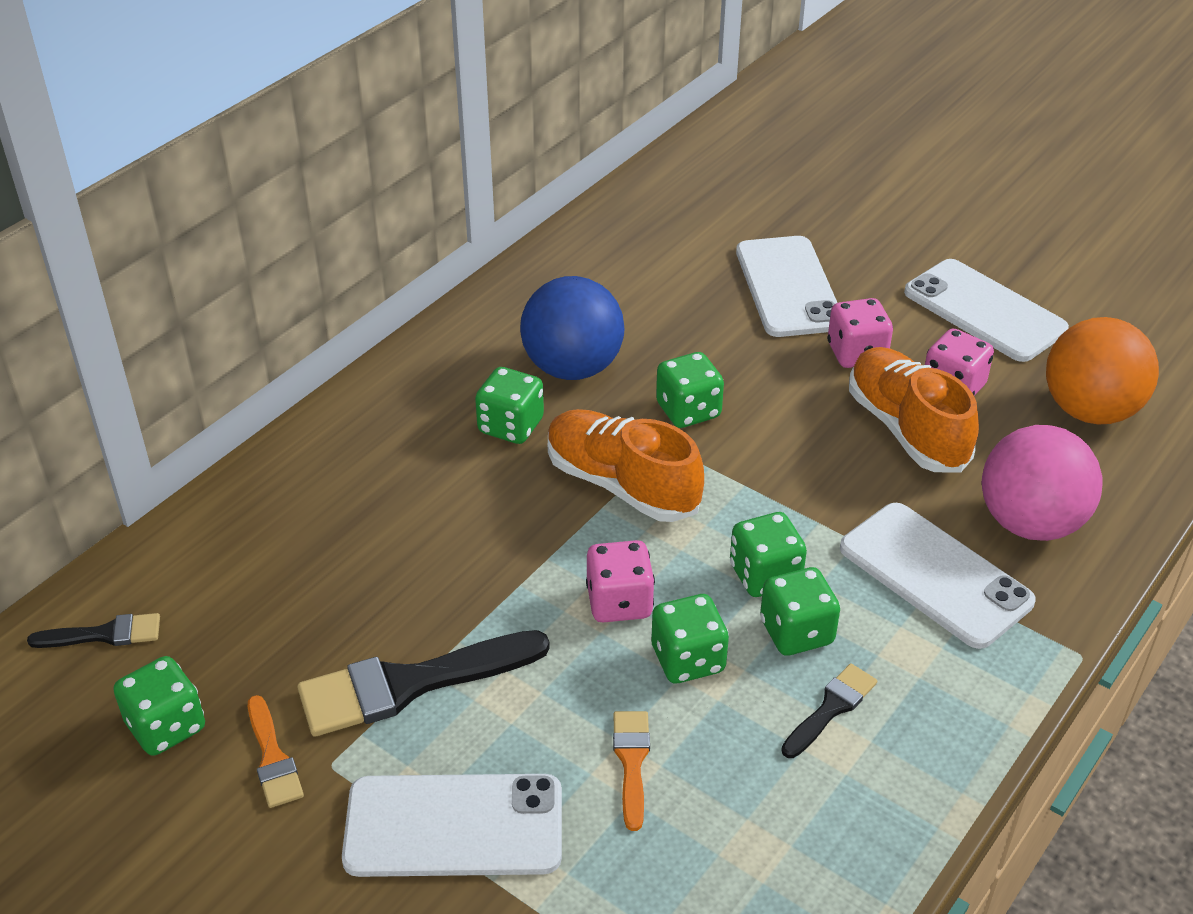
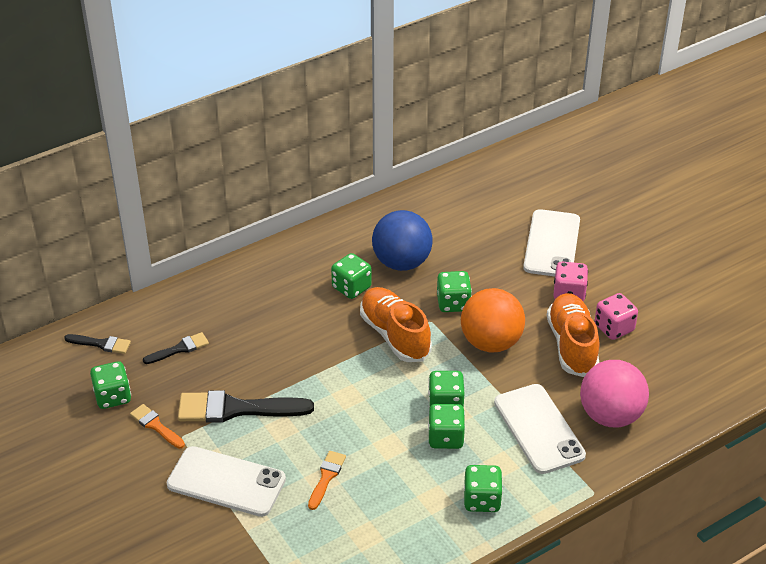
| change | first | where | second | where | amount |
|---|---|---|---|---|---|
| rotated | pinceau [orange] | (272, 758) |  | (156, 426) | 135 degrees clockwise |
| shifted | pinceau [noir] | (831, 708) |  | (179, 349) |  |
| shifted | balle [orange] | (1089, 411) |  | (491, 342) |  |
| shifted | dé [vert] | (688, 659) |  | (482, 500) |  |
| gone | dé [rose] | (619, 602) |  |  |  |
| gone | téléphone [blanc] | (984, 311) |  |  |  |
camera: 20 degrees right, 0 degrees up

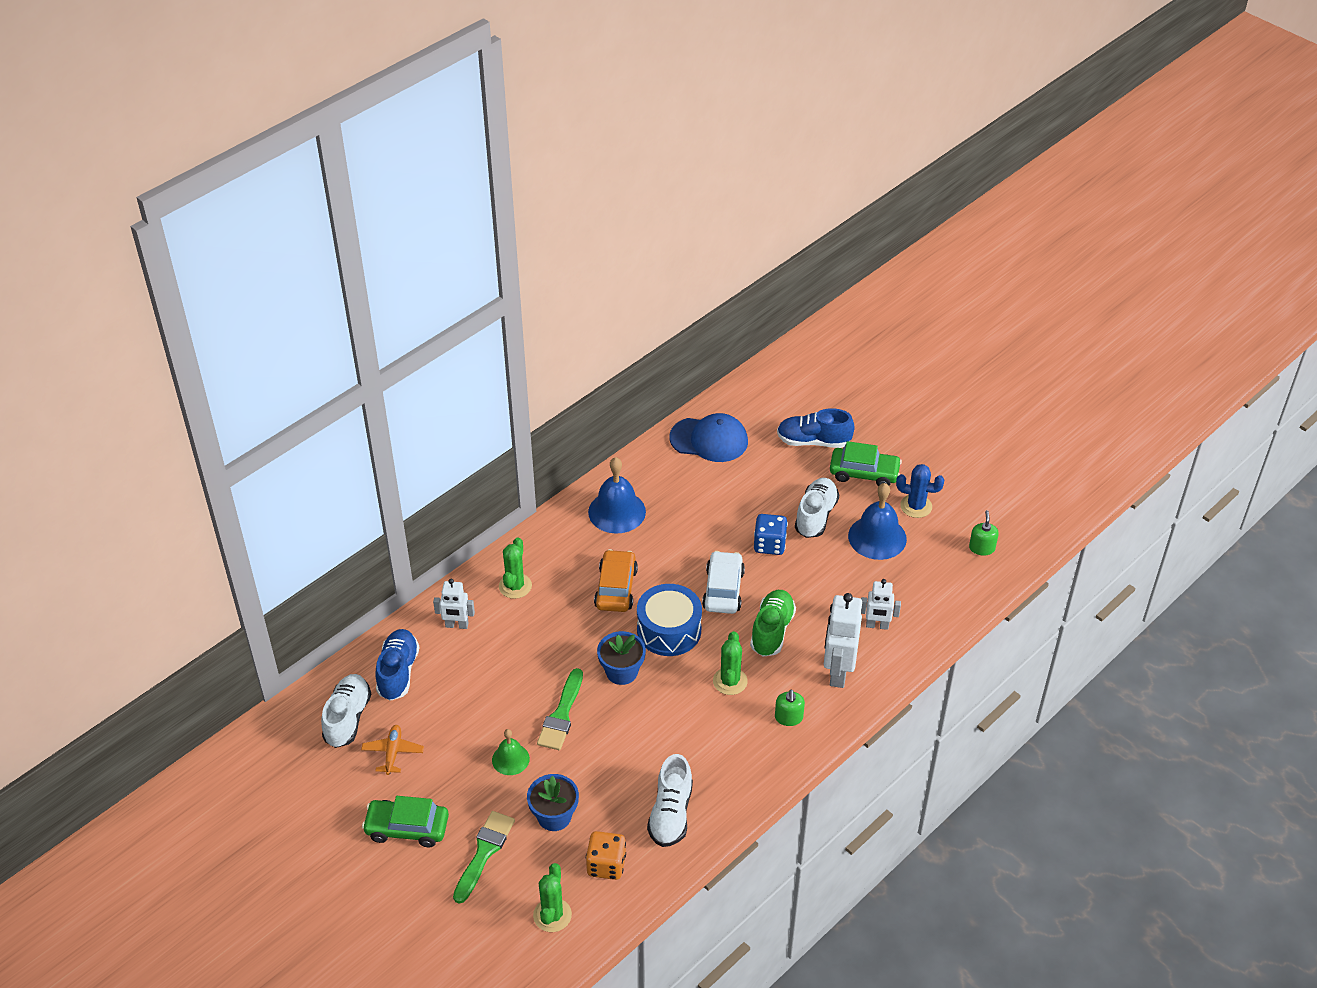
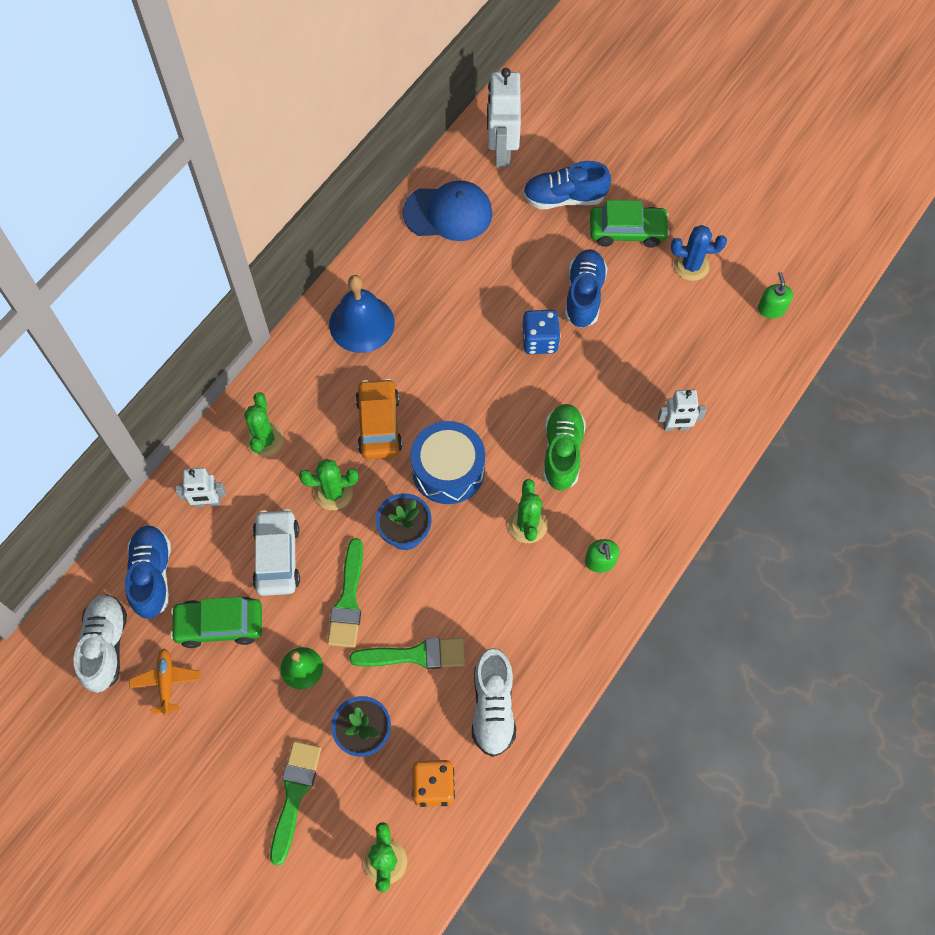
| change | first | where | second | where | amount |
|---|---|---|---|---|---|
| shifted | voiture [vert] | (407, 828) |  | (219, 625) |  |
| shifted | voiture [blanc] | (723, 590) |  | (277, 557) |  |
| new |  |  | cactus [vert] | (333, 492) |  |
| new |  |  | pinceau [vert] | (415, 655) |  |
| shifted | robot [blanc] | (838, 672) |  | (502, 152) |  |
| repainted | chaussure [blanc] | (815, 516) | chaussure [bleu] | (584, 295) |  |
| gone | cloche [bleu] | (877, 537) |  |  |  |
camera: 10 degrees left, 20 degrees up

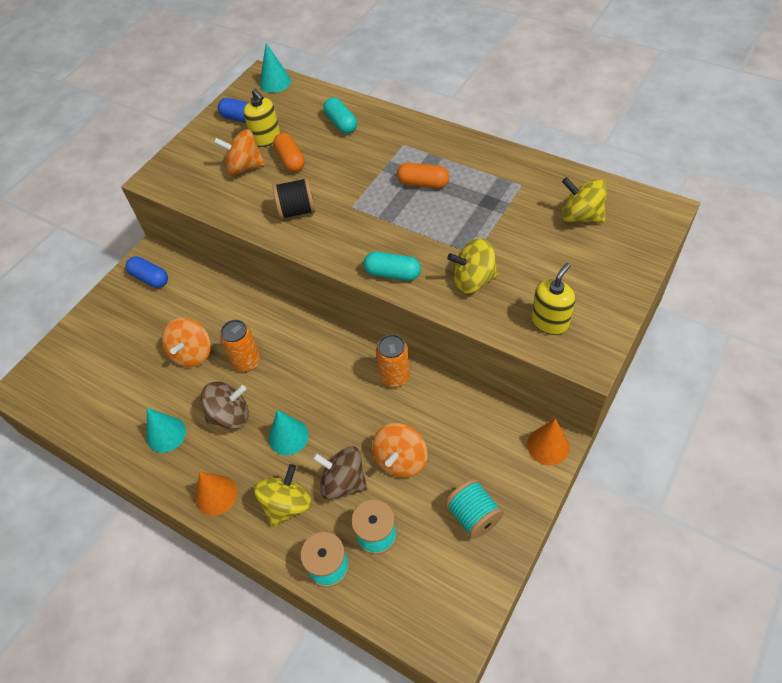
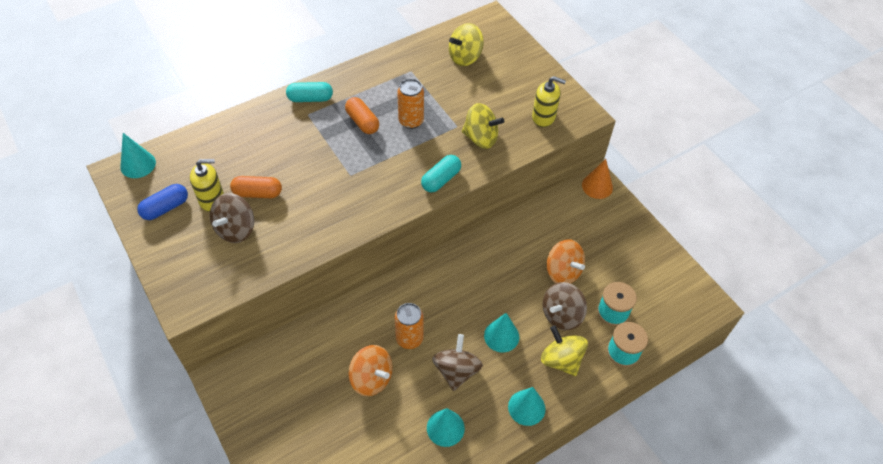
| change | first | where | second | where | amount |
|---|---|---|---|---|---|
| repainted | toupie [orange] | (245, 167) | toupie [marron] | (236, 229) |  |
| shifted | gélule [turquoise] | (341, 123) |  | (310, 98) |  |
| rotated | gélule [orange] | (423, 183) |  | (362, 122) | 75 degrees counterclockwise |
| shifted | canette [orange] | (395, 377) |  | (411, 121) |  |
| rotated | toupie [jaune] | (473, 280) |  | (480, 138) | 90 degrees counterclockwise |
| repainted | cône [orange] | (216, 495) | cône [turquoise] | (526, 407) |  |
| rotated | distributeur de savon [jaune] | (550, 322) |  | (543, 117) | 135 degrees clockwise |
| gone | gélule [bleu] | (150, 278) |  |  |  |
| gone | bobine [noir] | (297, 211) |  |  |  |
| gone | bobine [turquoise] | (473, 516) |  |  |  |
camera: 70 degrees left, 0 degrees up

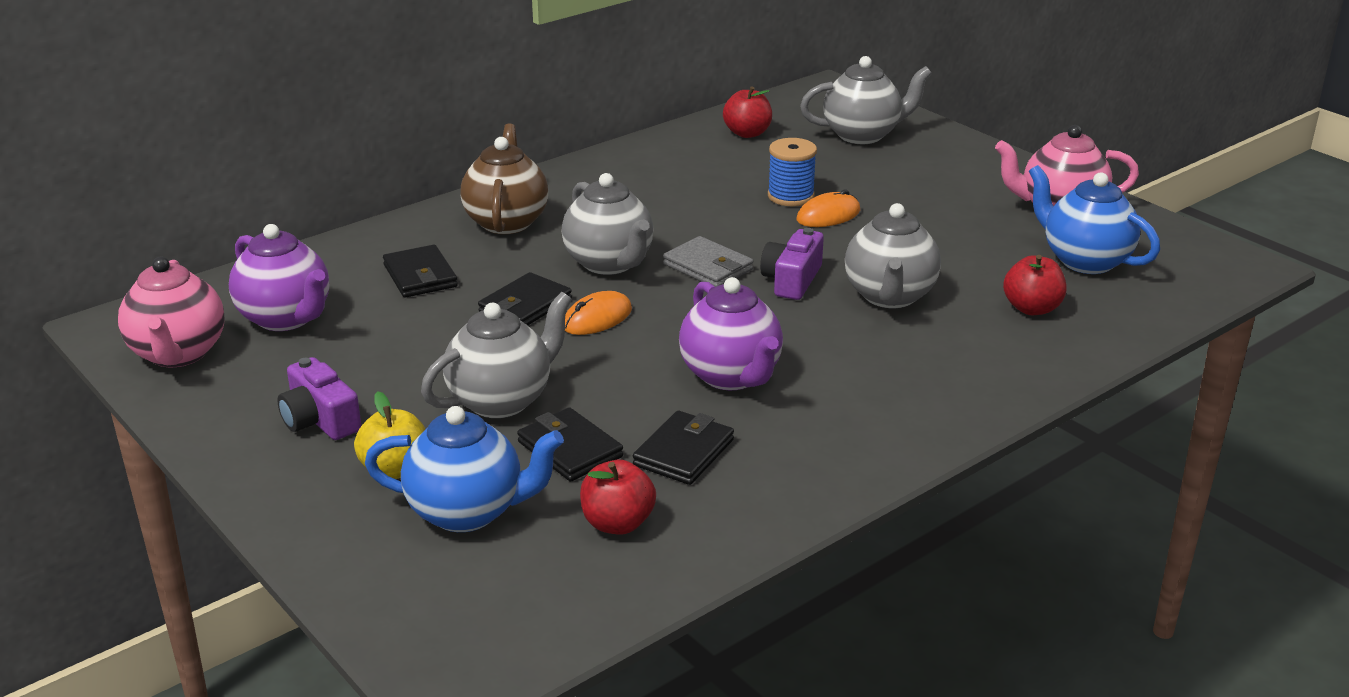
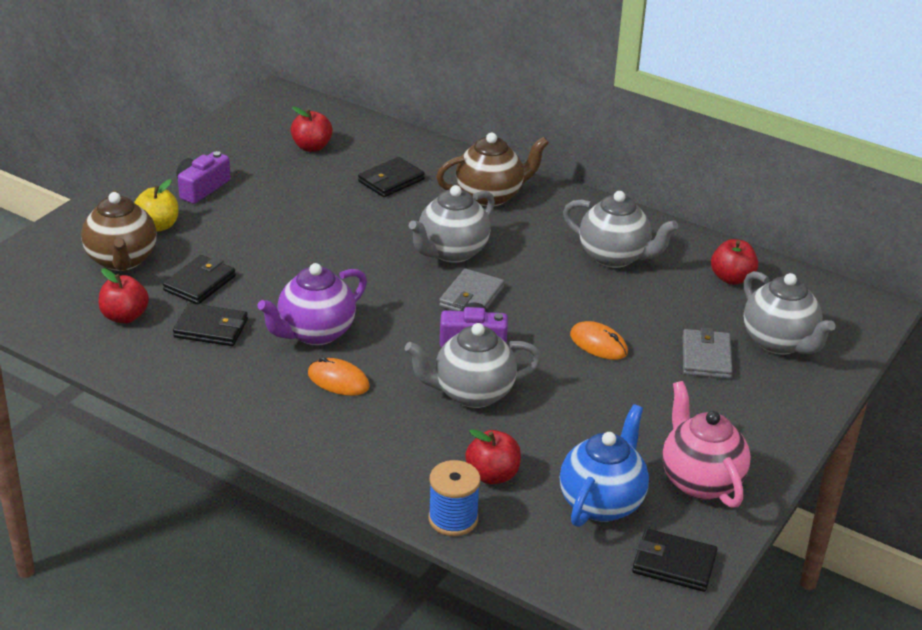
| change | first | where | second | where | amount |
|---|---|---|---|---|---|
| repainted | théière [bleu] | (468, 512) | théière [marron] | (122, 260) |  |
| swapped | théière [violet] | (286, 318) | pomme [rouge] | (312, 147) |  |
| shifted | souris [orange] | (597, 318) |  | (338, 380) |  |
| shifted | bobine [bleu] | (790, 196) |  | (453, 519) |  |
| shifted | théière [gris] | (501, 400) |  | (614, 257) |  |
| shifted | portefeuille [noir] | (525, 306) |  | (674, 564) |  |
| new |  |  | portefeuille [gris] | (706, 357) |  |
| gone | théière [rose] | (178, 354) |  |  |  |
camera: 70 degrees right, 5 degrees up

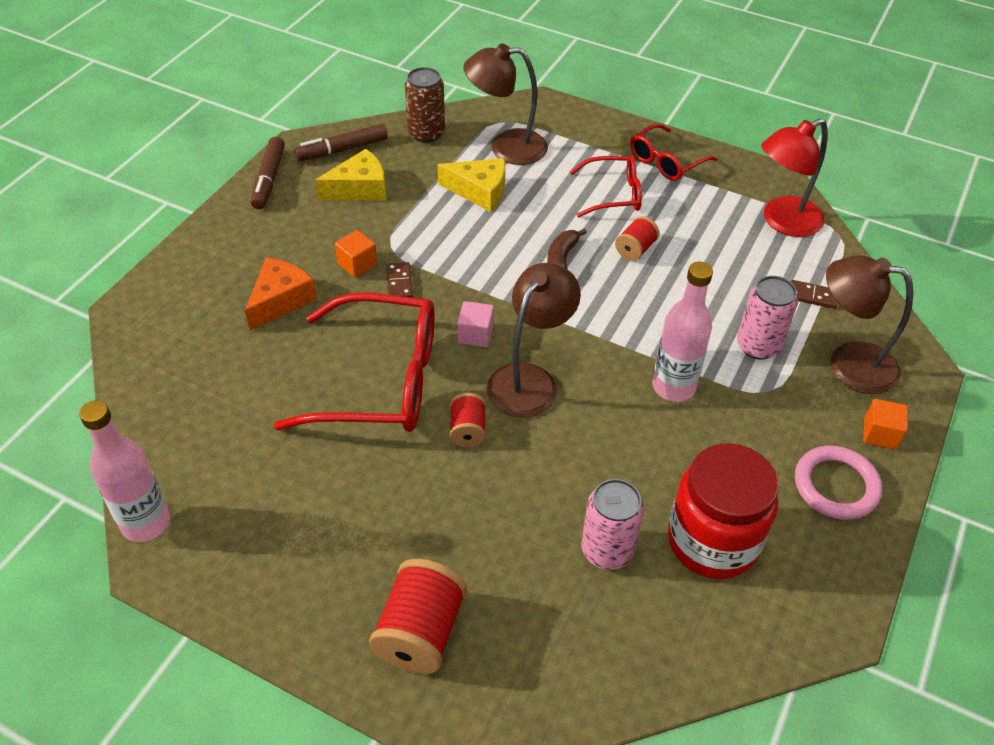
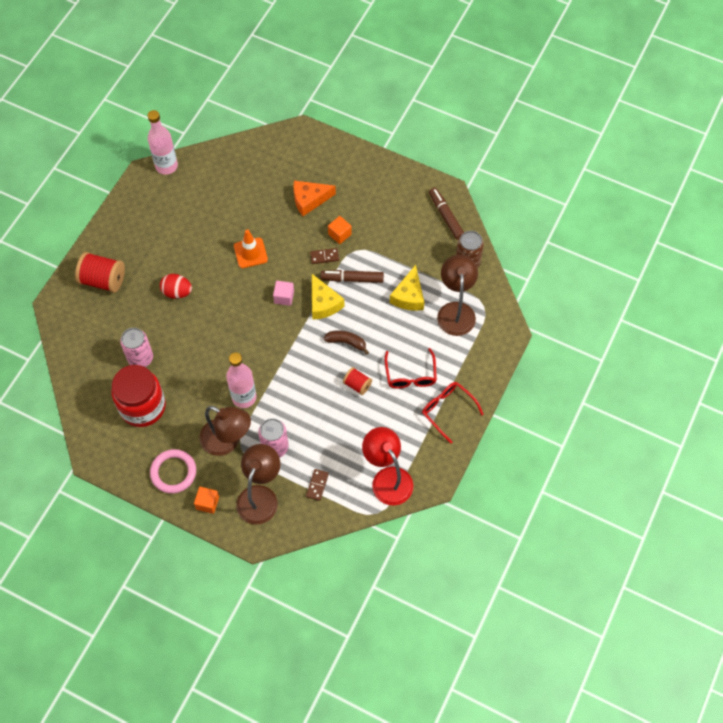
| change | first | where | second | where | amount |
|---|---|---|---|---|---|
| new |  |  | œuf [rouge] | (177, 292) |  |
| shifted | lampe [marron] | (530, 380) |  | (227, 441) |  |
| swapped | lunettes [rouge] | (380, 380) | cône de chantier [orange] | (250, 253) |  |
| rotated | fromage [orange] | (280, 300) |  | (309, 200) | 135 degrees clockwise |
| shifted | fromage [jaune] | (359, 188) |  | (323, 303) |  |
| shifted | feutre [marron] | (269, 179) |  | (352, 279) |  |
| gone | bobine [rouge] | (467, 430) |  |  |  |
camera: 90 degrees right, 15 degrees up

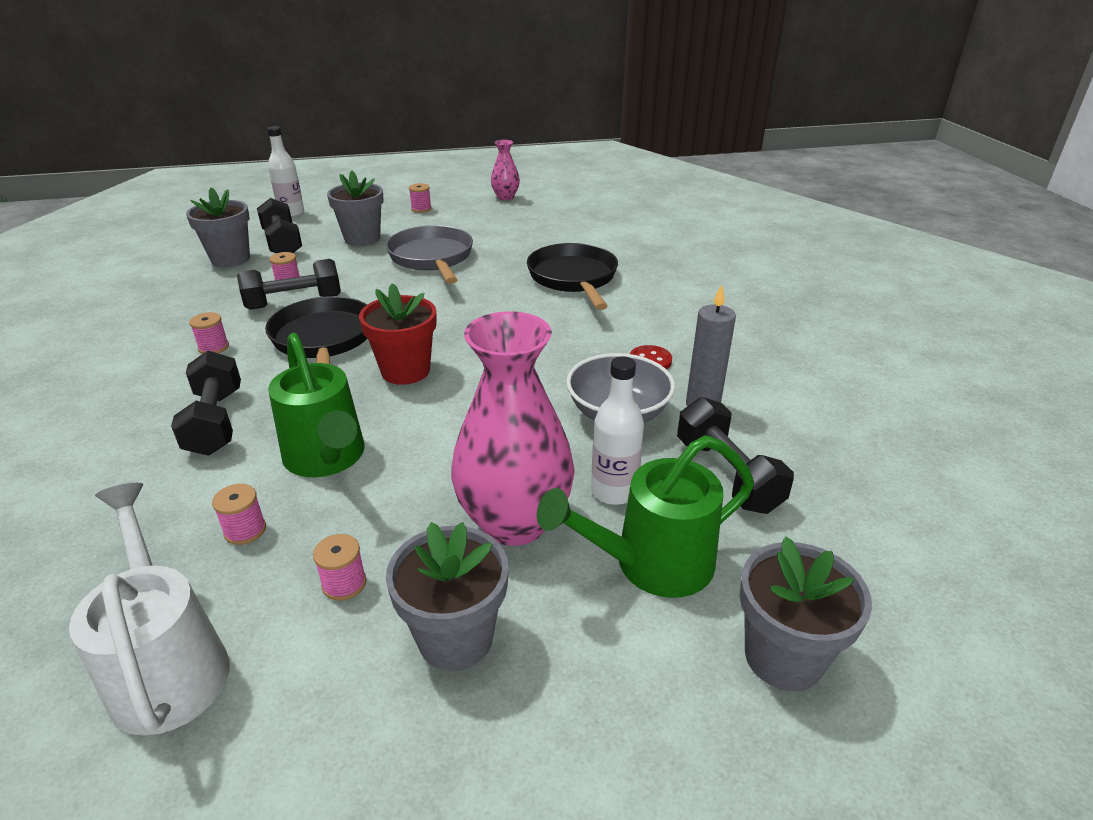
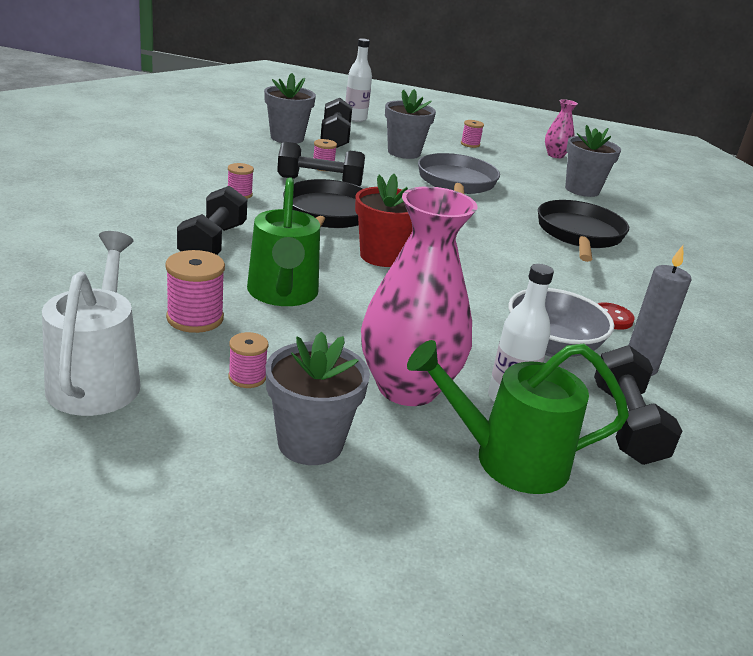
| change | first | where | second | where | amount |
|---|---|---|---|---|---|
| scaled | bobine [rose] | (245, 530) |  | (195, 318) | x1.64 |
| shifted | pot de fleurs [gris] | (783, 657) |  | (582, 190) |  |
camera: 20 degrees right, 5 degrees down

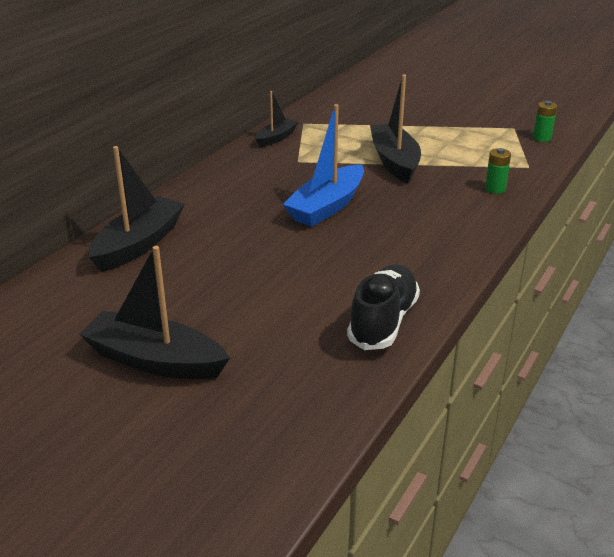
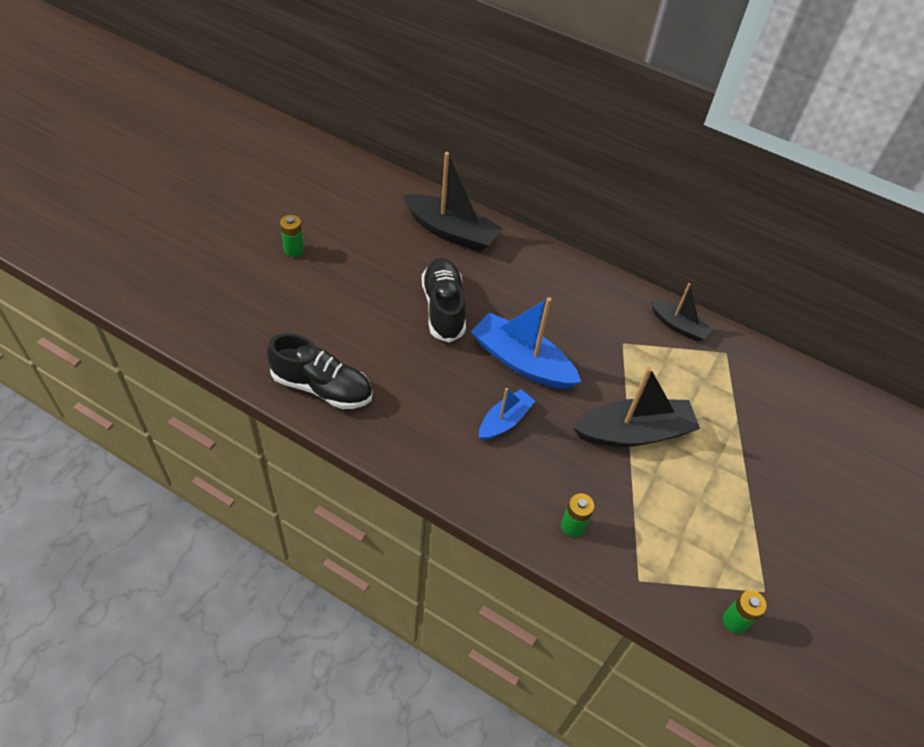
| change | first | where | second | where | amount |
|---|---|---|---|---|---|
| swapped | bateau [noir] | (155, 360) | pile [vert] | (294, 250) |  |
| new |  |  | chaussure [noir] | (443, 308) |  |
| new |  |  | bateau [bleu] | (504, 421) |  |
camera: 85 degrees right, 20 degrees up

